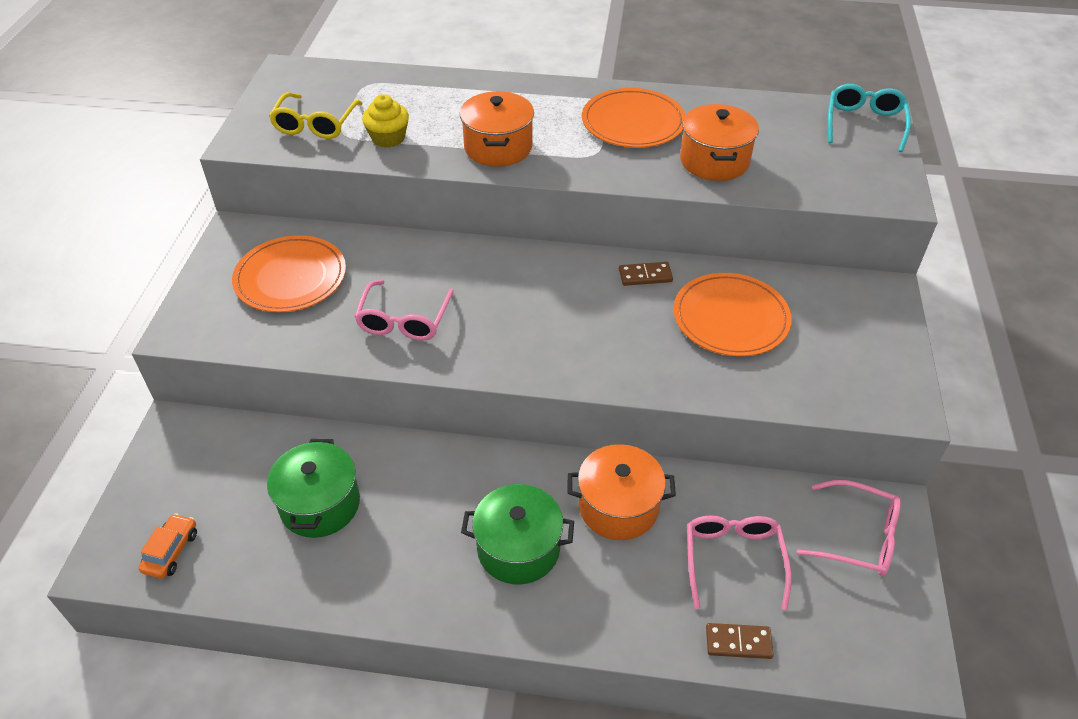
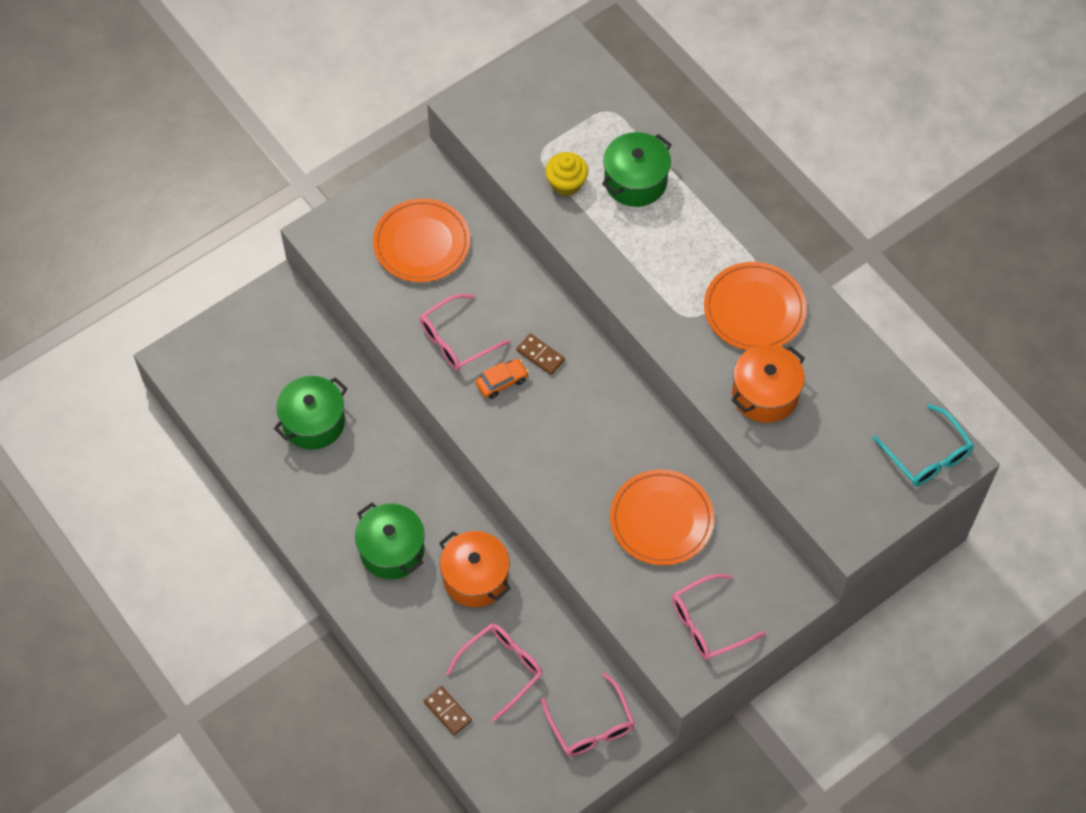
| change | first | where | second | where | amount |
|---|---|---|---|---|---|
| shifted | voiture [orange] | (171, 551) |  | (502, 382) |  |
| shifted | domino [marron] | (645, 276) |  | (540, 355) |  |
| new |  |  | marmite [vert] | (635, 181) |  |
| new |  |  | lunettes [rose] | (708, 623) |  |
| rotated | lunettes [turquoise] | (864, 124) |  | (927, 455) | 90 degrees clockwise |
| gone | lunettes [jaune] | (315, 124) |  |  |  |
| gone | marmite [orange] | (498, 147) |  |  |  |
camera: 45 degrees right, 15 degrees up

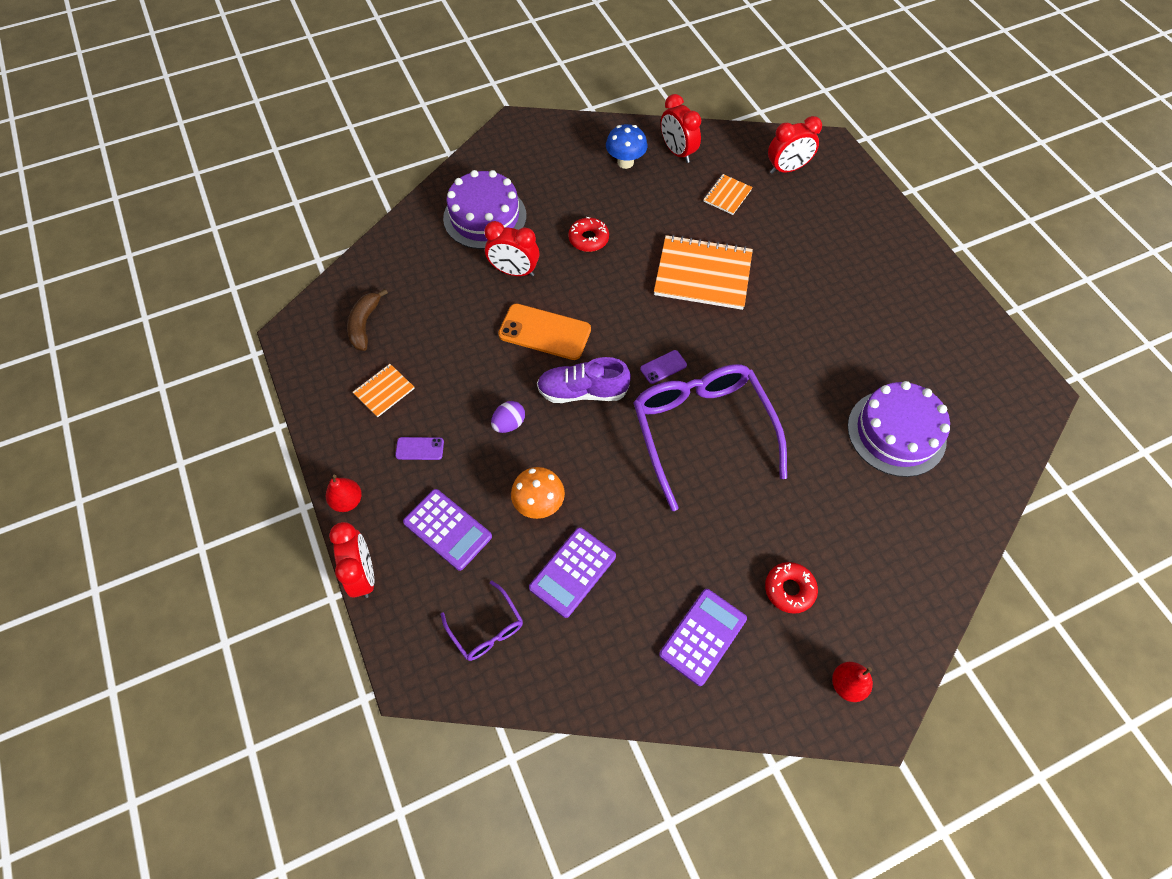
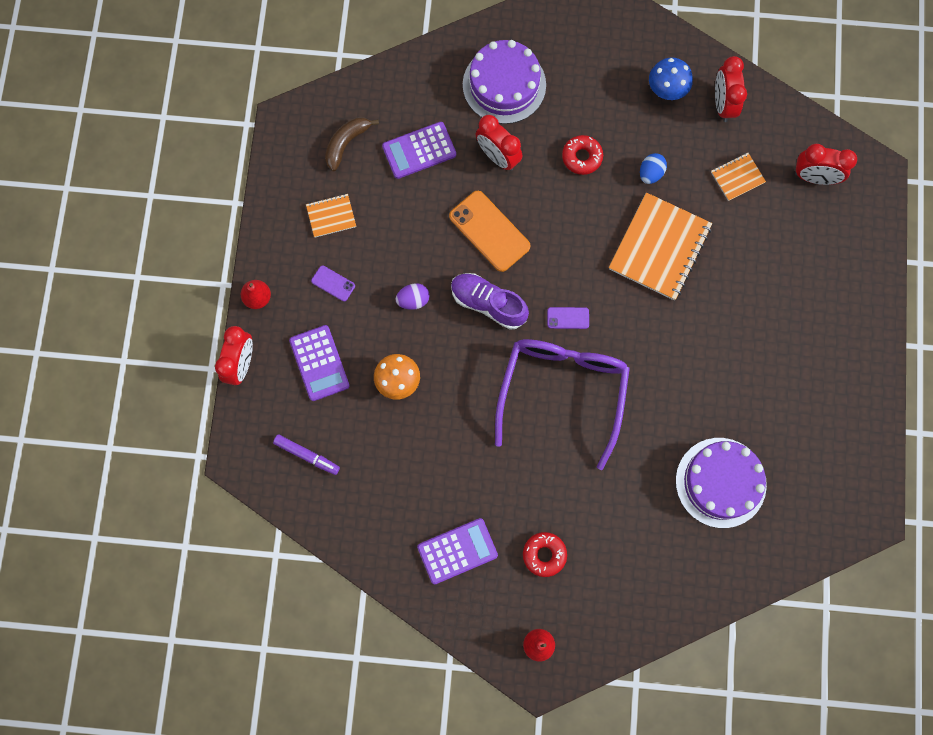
| change | first | where | second | where | amount |
|---|---|---|---|---|---|
| swapped | lunettes [violet] | (486, 628) | feutre [violet] | (307, 455) |  |
| shifted | calculatrice [violet] | (573, 572) |  | (419, 151) |  |
| rotated | carnet [orange] | (703, 274) |  | (659, 248) | 75 degrees clockwise |
| new |  |  | œuf [bleu] | (650, 173) |  |
camera: 30 degrees right, 15 degrees up

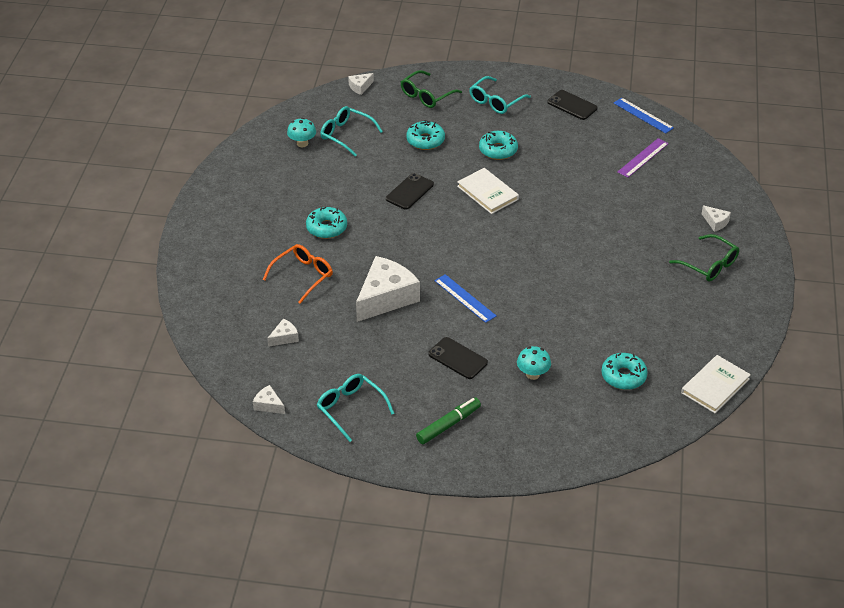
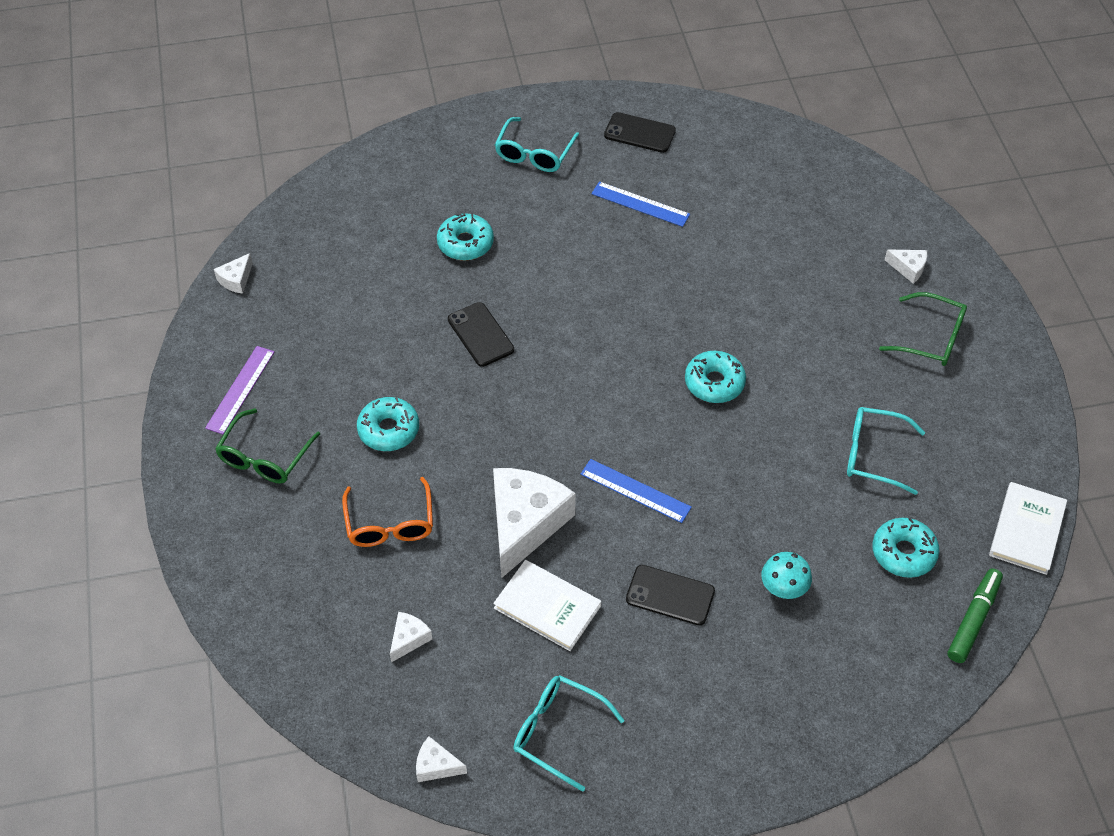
| change | first | where | second | where | amount |
|---|---|---|---|---|---|
| shifted | règle [violet] | (643, 158) |  | (240, 389) |  |
| shifted | fromage [blanc] | (360, 87) |  | (236, 279) |  |
| shifted | lunettes [vert] | (426, 95) |  | (264, 457) |  |
| rotated | lunettes [orange] | (303, 276) |  | (390, 523) | 150 degrees clockwise |
| rotated | téléphone [noir] | (409, 192) |  | (480, 335) | 45 degrees counterclockwise |
| shifted | livre [blanc] | (487, 193) |  | (547, 607) |  |
| shifted | règle [bleu] | (643, 115) |  | (640, 204) |  |
| shifted | beignet [turquoise] | (498, 150) |  | (714, 383) |  |
| shifted | lunettes [turquoise] | (346, 135) |  | (873, 455) |  |
| shifted | feutre [vert] | (448, 425) |  | (973, 619) |  |
| gone | champignon [turquoise] | (302, 143) |  |  |  |
camera: 20 degrees left, 10 degrees up

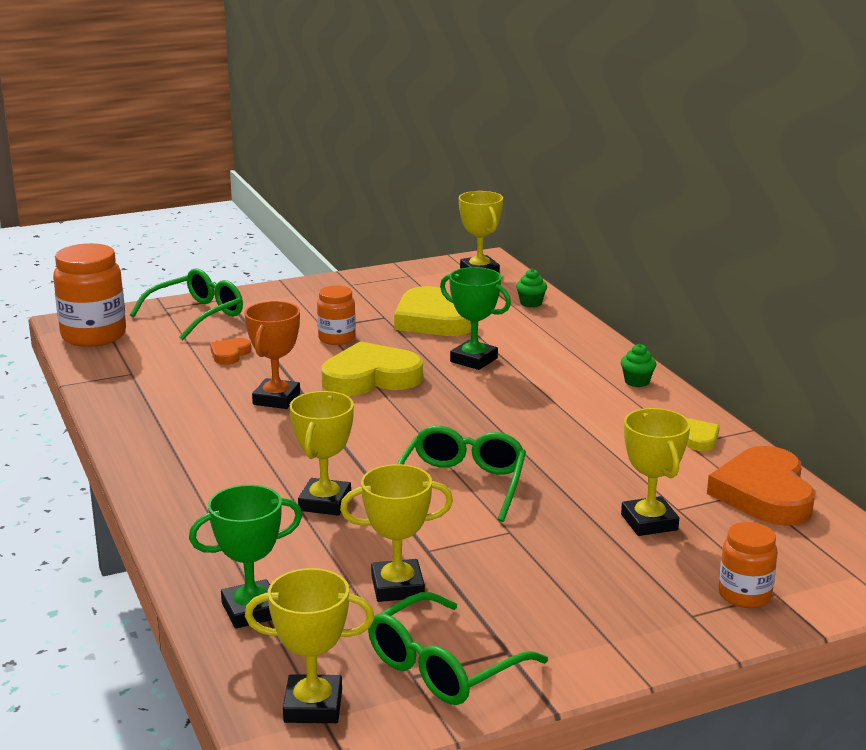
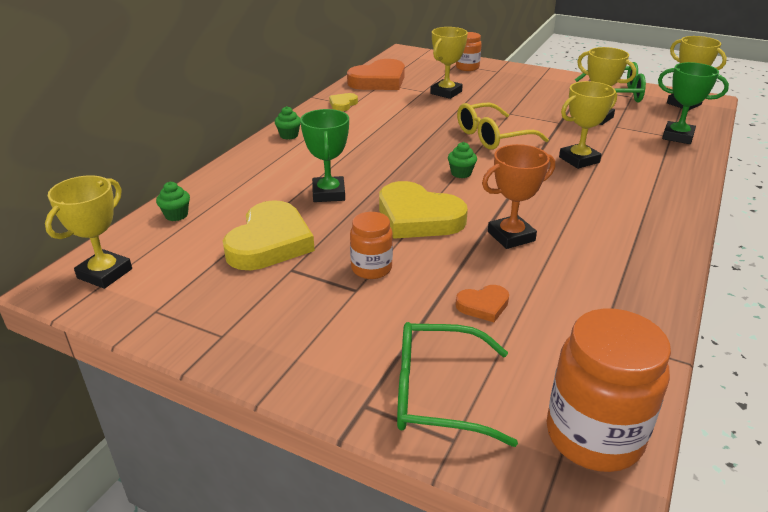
| change | first | where | second | where | amount |
|---|---|---|---|---|---|
| new |  |  | muffin [vert] | (461, 173) |  |
| repainted | lunettes [vert] | (462, 484) | lunettes [jaune] | (492, 136) |  |
camera: 130 degrees left, 10 degrees up

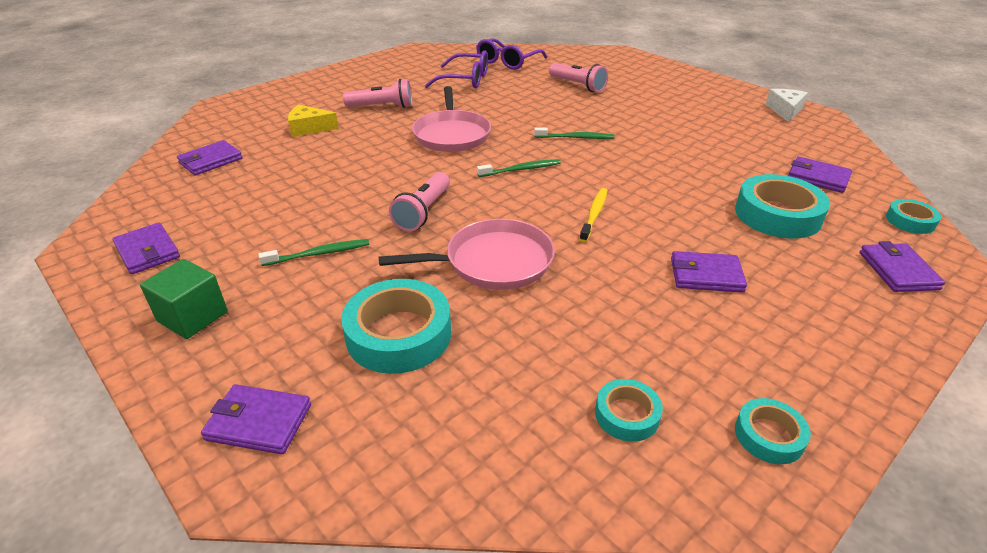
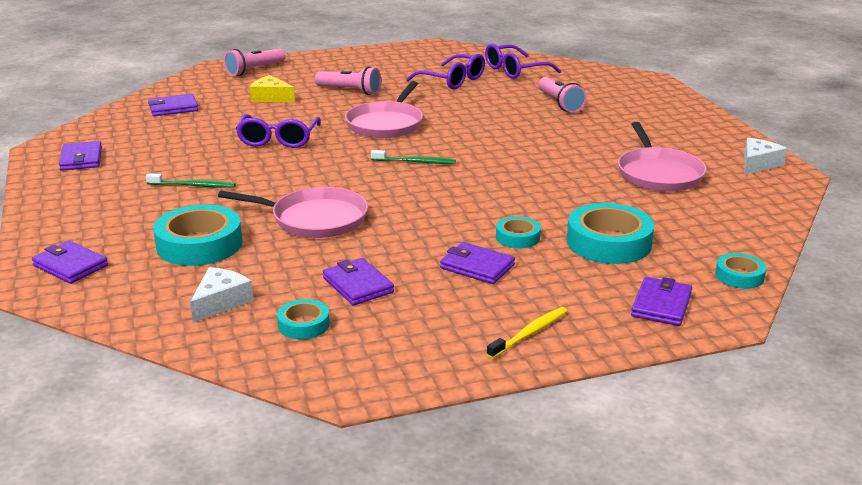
| change | first | where | second | where | amount |
|---|---|---|---|---|---|
| new |  |  | fromage [blanc] | (220, 302) |  |
| shifted | lampe de poche [rose] | (423, 212) |  | (254, 70) |  |
| new |  |  | lunettes [violet] | (278, 140) |  |
| shifted | portefeuille [violet] | (818, 178) |  | (358, 285) |  |
| shifted | brosse à dents [jaune] | (594, 214) |  | (530, 333) |  |
| shifted | ruban adhésif [turquoise] | (769, 435) |  | (517, 237) |  |
| new |  |  | poêle [rose] | (658, 174) |  |
| gone | cube [vert] | (193, 316) |  |  |  |
| gone | brosse à dents [vert] | (576, 138) |  |  |  |
camera: 25 degrees right, 10 degrees down

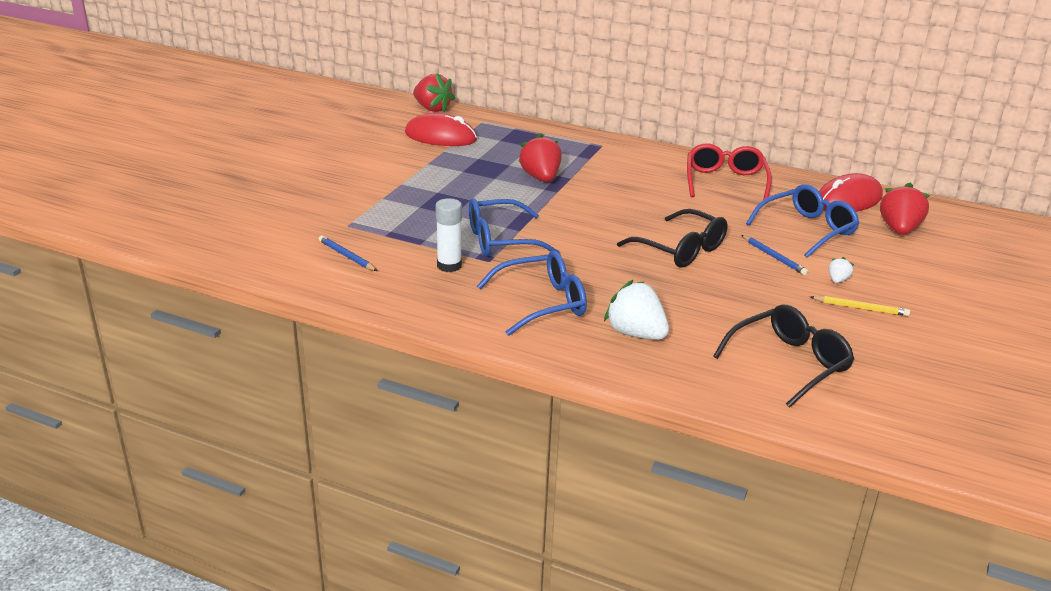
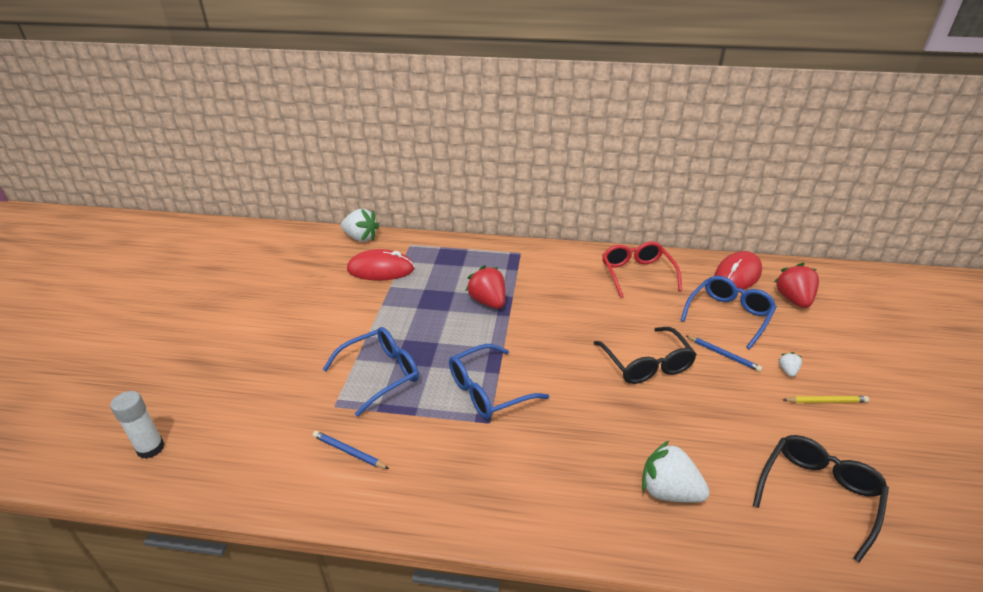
| change | first | where | second | where | amount |
|---|---|---|---|---|---|
| shifted | bâton de colle [blanc] | (449, 266) |  | (151, 448) |  |
| shifted | lunettes [bleu] | (542, 303) |  | (381, 374) |  |
| repainted | fraise [rouge] | (432, 109) | fraise [blanc] | (361, 238) |  |
| rotated | lunettes [noir] | (681, 250) |  | (646, 364) | 45 degrees clockwise |
camera: 15 degrees left, 5 degrees up

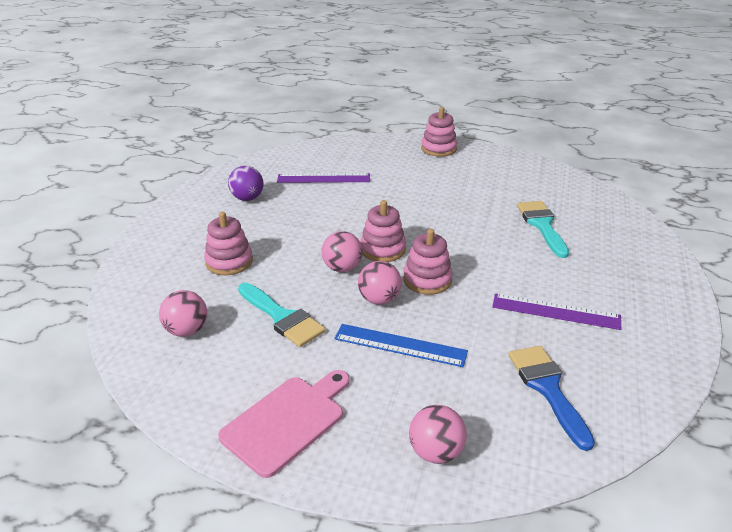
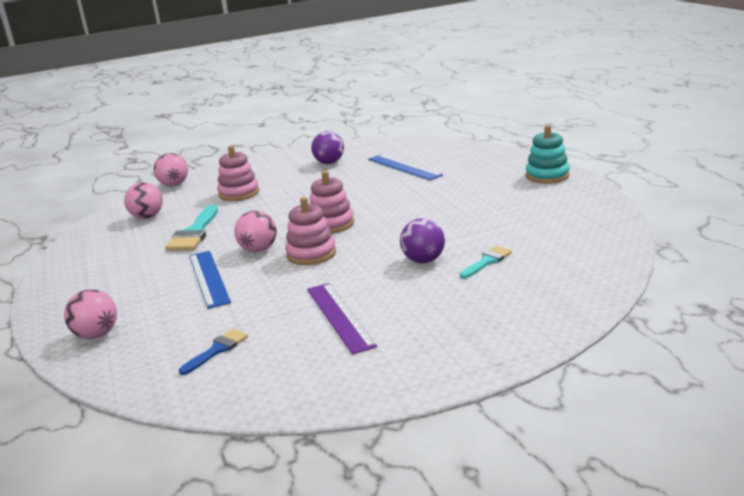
| change | first | where | second | where | amount |
|---|---|---|---|---|---|
| shifted | balle [rose] | (342, 268) |  | (174, 185) |  |
| scaled | pinceau [bleu] | (547, 389) |  | (217, 350) | x0.59 |
| repainted | règle [violet] | (323, 178) | règle [bleu] | (404, 167) |  |
| new |  |  | balle [violet] | (423, 260) |  |
| scaled | pinceau [turquoise] | (542, 225) |  | (487, 261) | x0.59 |
| repainted | jouet à empiler [rose] | (438, 149) | jouet à empiler [turquoise] | (547, 176) |  |
| gone | planche à découper [rose] | (287, 421) |  |  |  |
camera: 55 degrees right, 10 degrees down

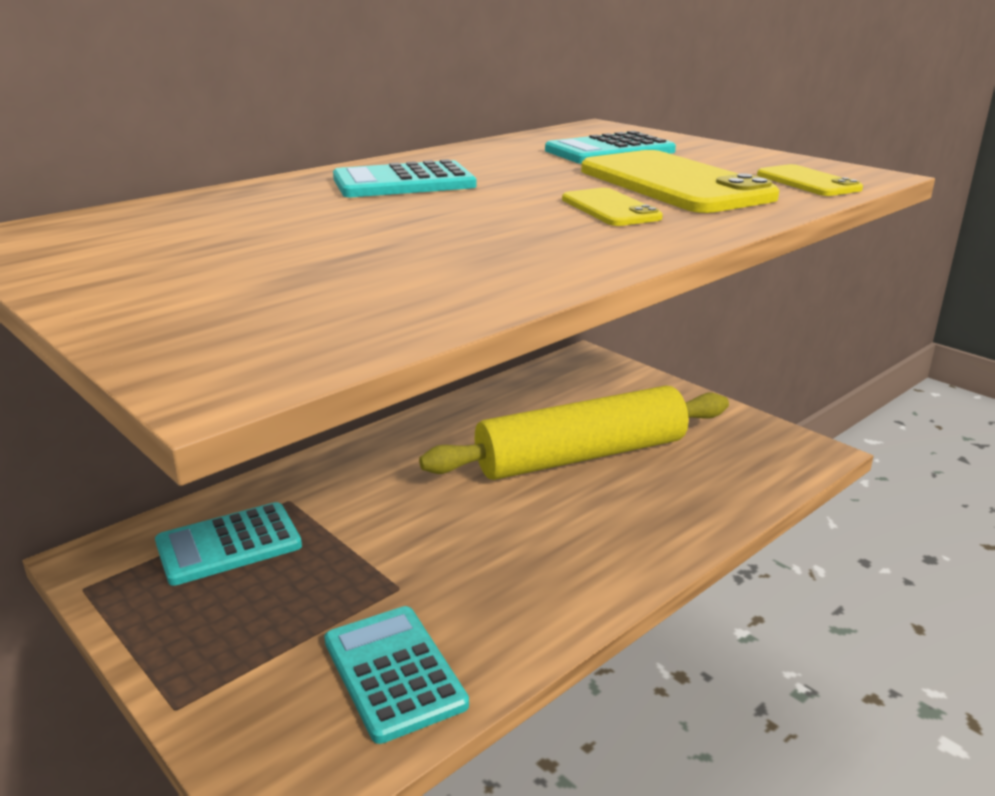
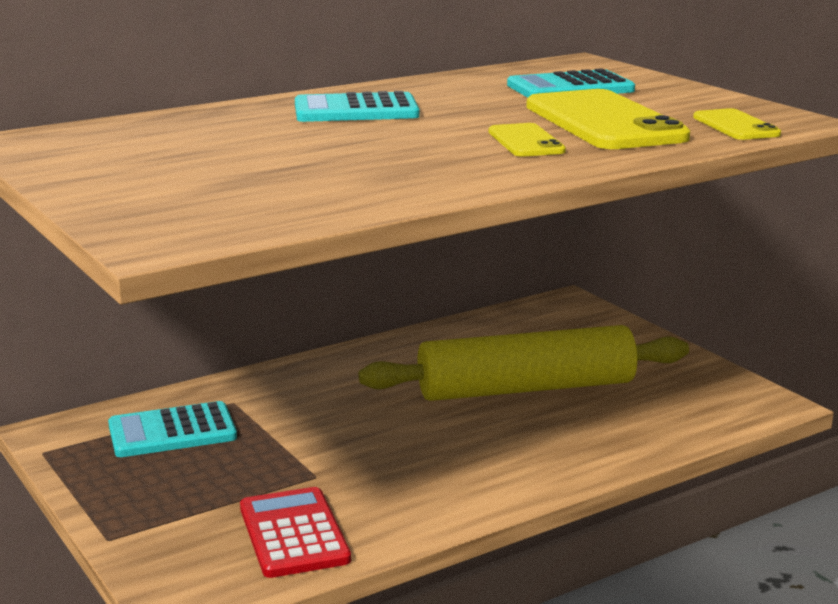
| change | first | where | second | where | amount |
|---|---|---|---|---|---|
| repainted | calculatrice [turquoise] | (394, 672) | calculatrice [rouge] | (294, 534) |  |
camera: 10 degrees right, 5 degrees down

